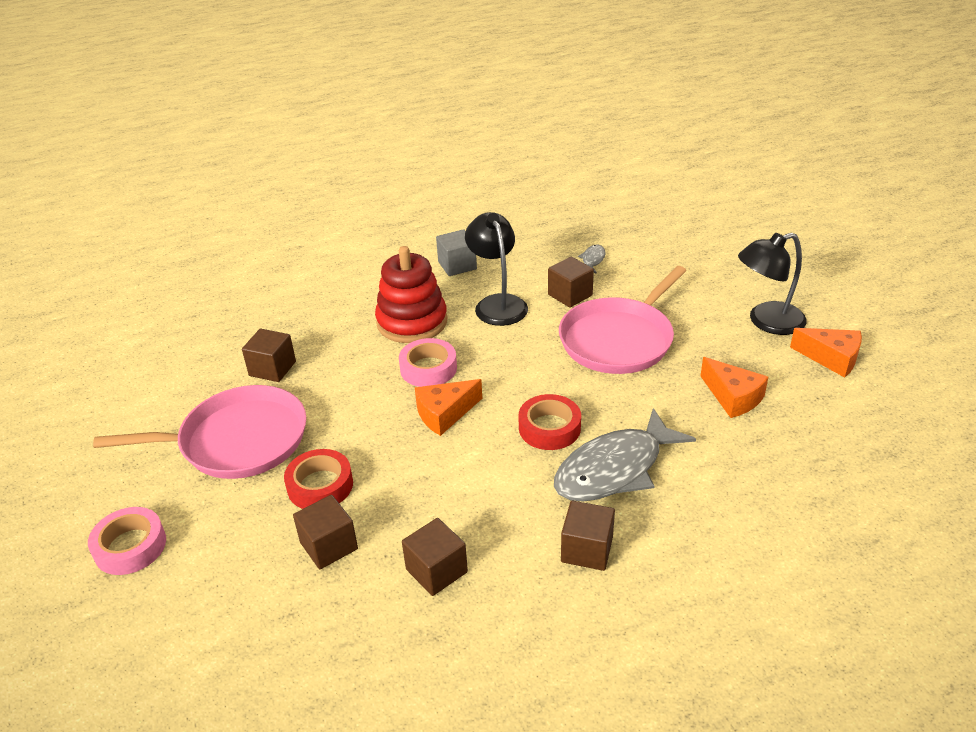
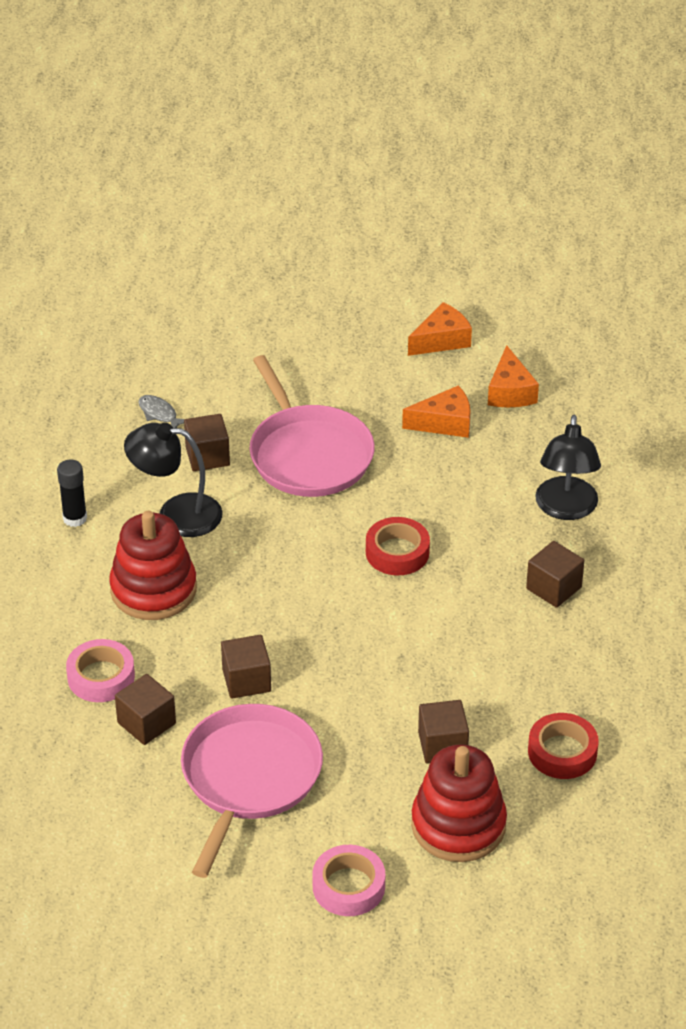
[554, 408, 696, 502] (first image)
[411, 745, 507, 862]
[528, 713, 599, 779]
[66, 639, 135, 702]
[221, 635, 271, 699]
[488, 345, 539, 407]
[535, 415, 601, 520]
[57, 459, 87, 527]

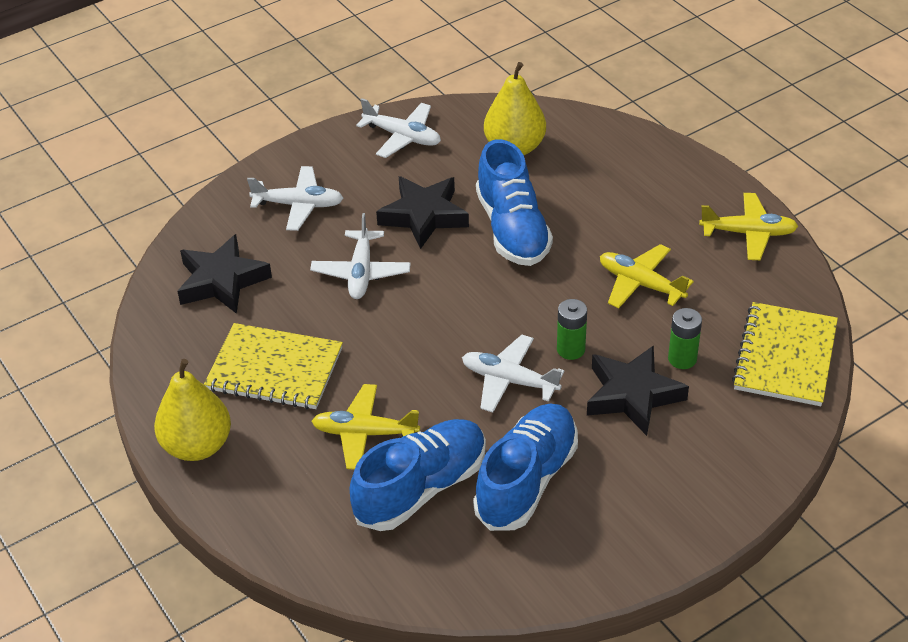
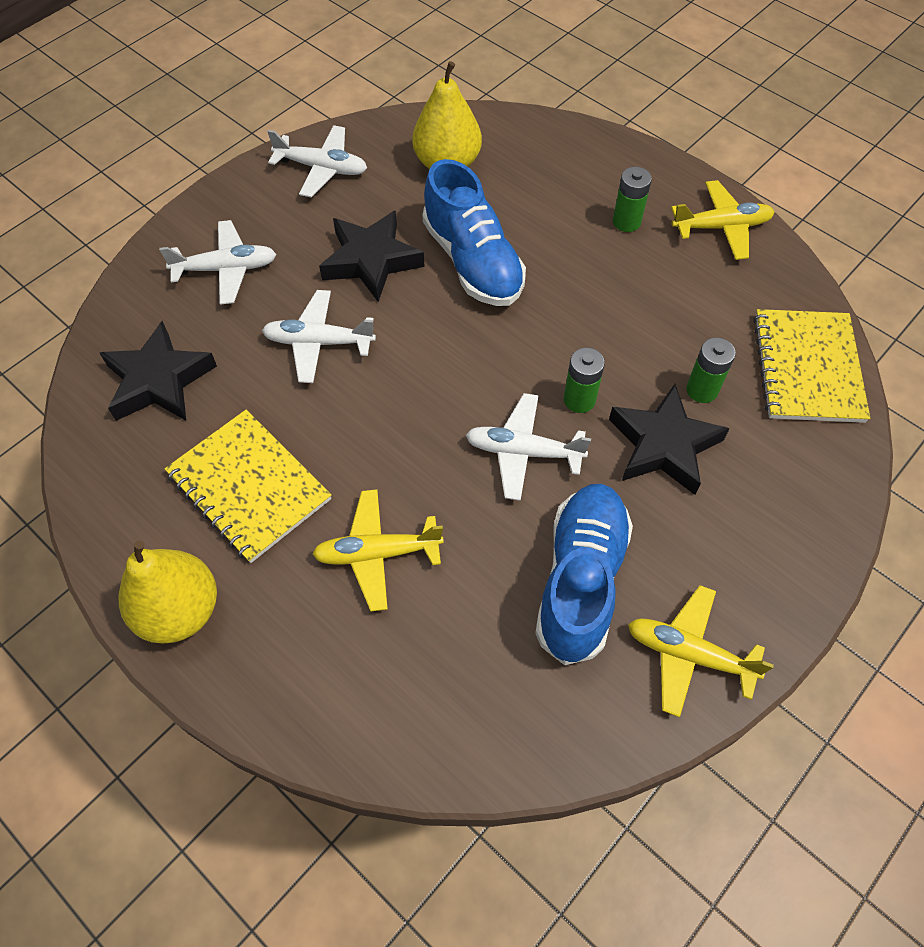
[350, 419, 486, 531] (first image)
[613, 167, 652, 232]
[628, 585, 774, 717]
[165, 410, 332, 563]
[262, 290, 376, 383]

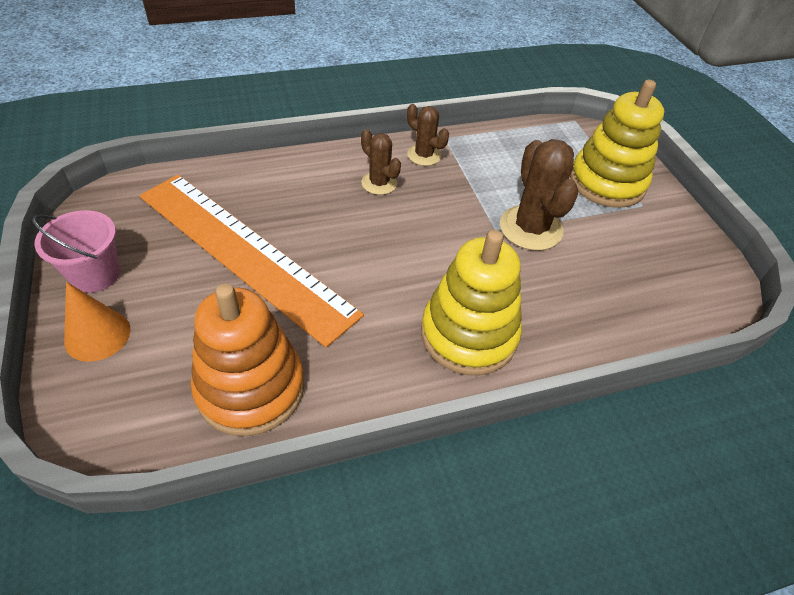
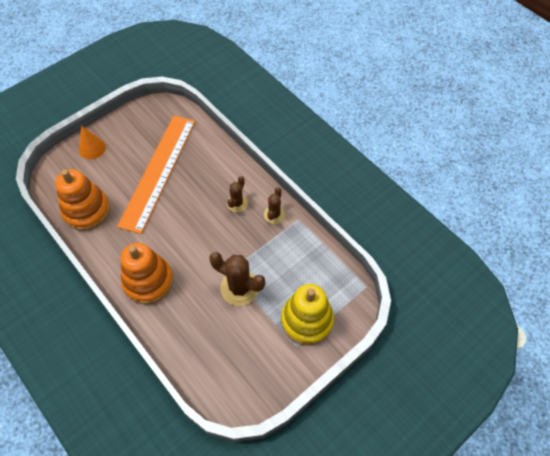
[32, 210, 120, 293] (first image)
[121, 243, 173, 304]
[209, 252, 265, 306]

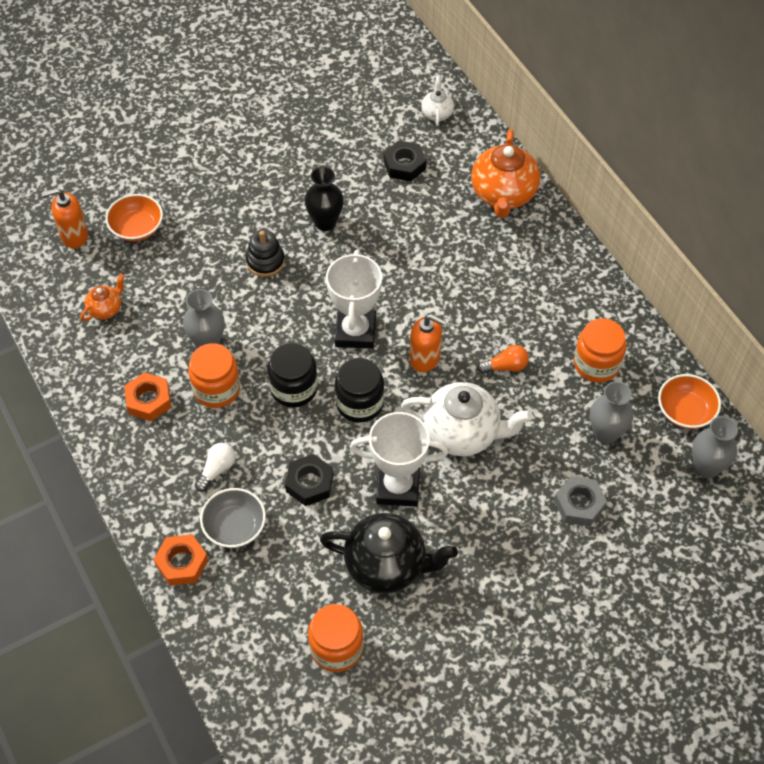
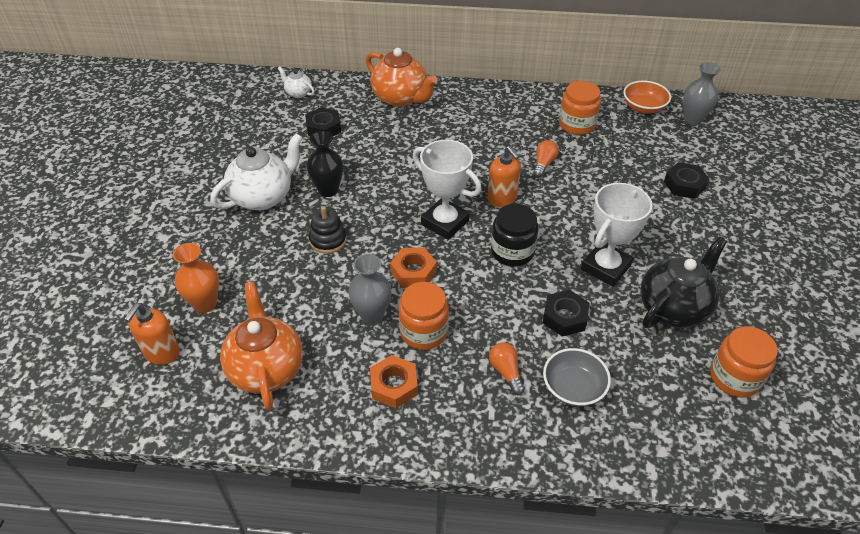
[267, 343, 318, 407] (first image)
[590, 381, 633, 444] (first image)
[390, 247, 437, 288]
[210, 133, 303, 210]
[173, 243, 219, 313]
[489, 342, 525, 395]
[664, 162, 709, 199]
[487, 146, 521, 207]
[220, 282, 303, 410]

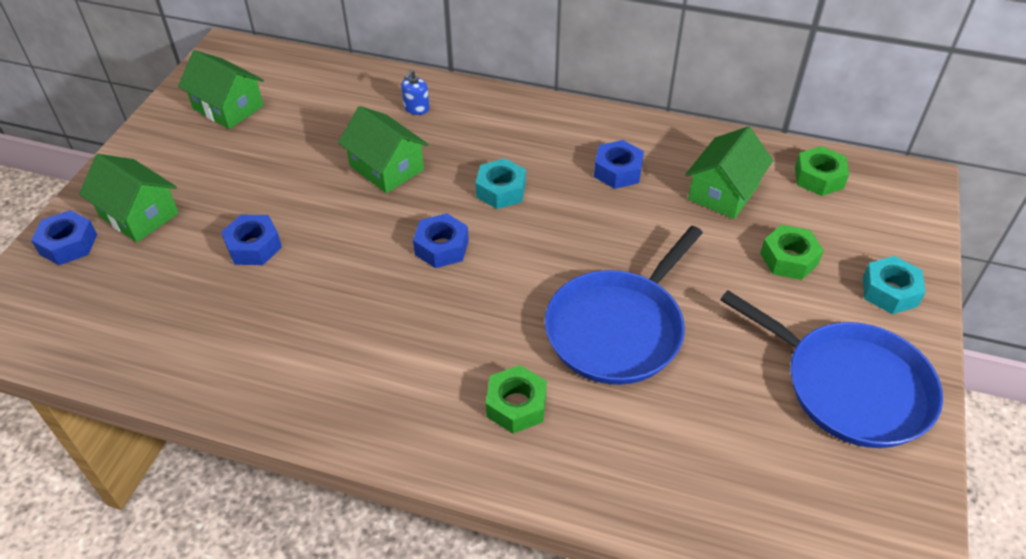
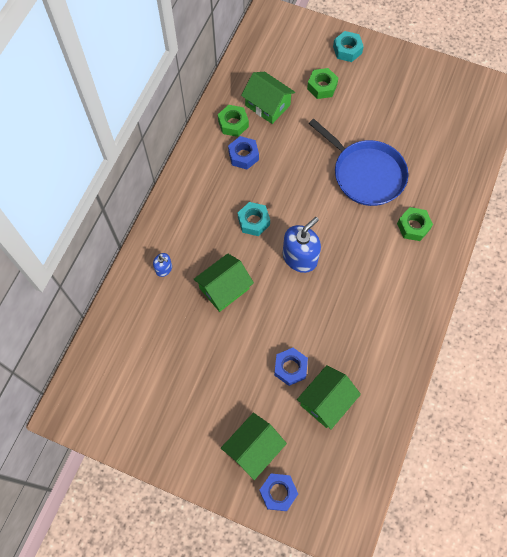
[720, 290, 943, 448] (first image)
[297, 365, 361, 429]
[218, 105, 249, 137]
[283, 217, 321, 273]

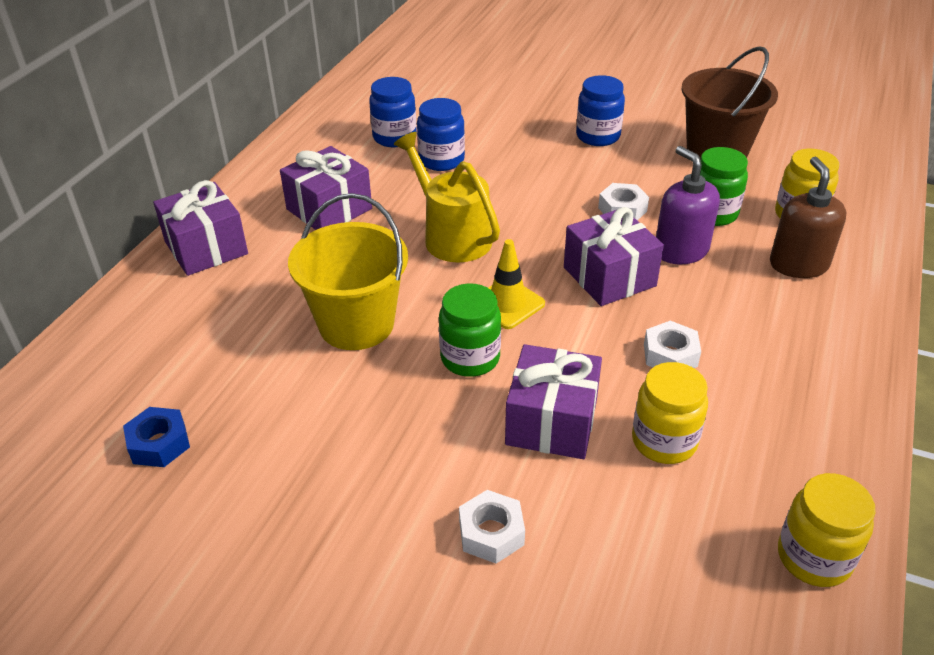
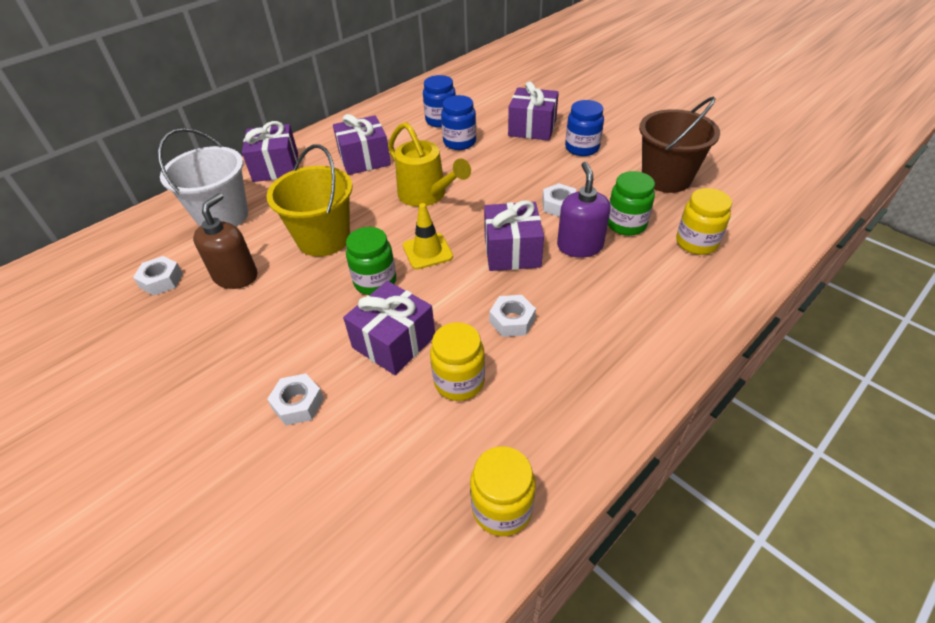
[158, 128, 248, 227]
[508, 81, 559, 141]
[193, 193, 258, 289]
[133, 256, 183, 296]
[388, 122, 471, 207]

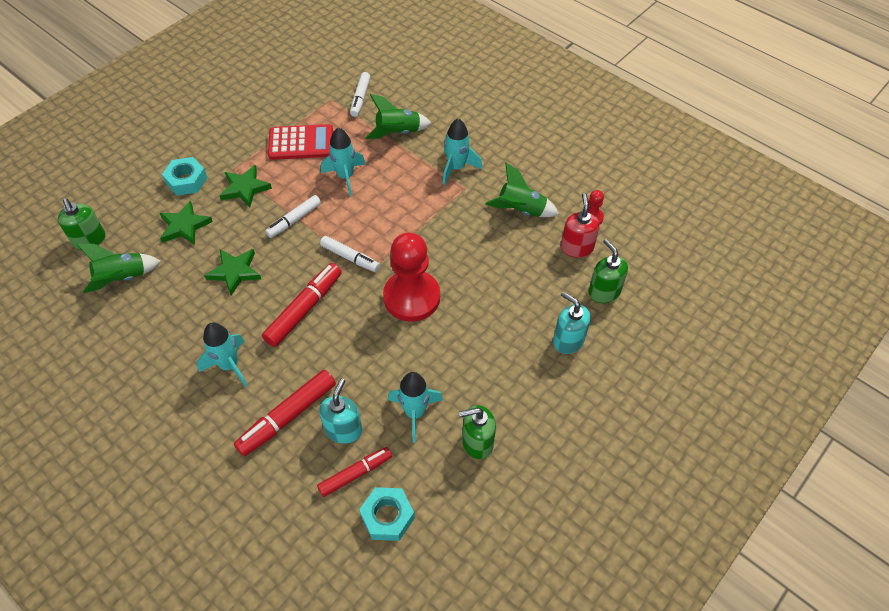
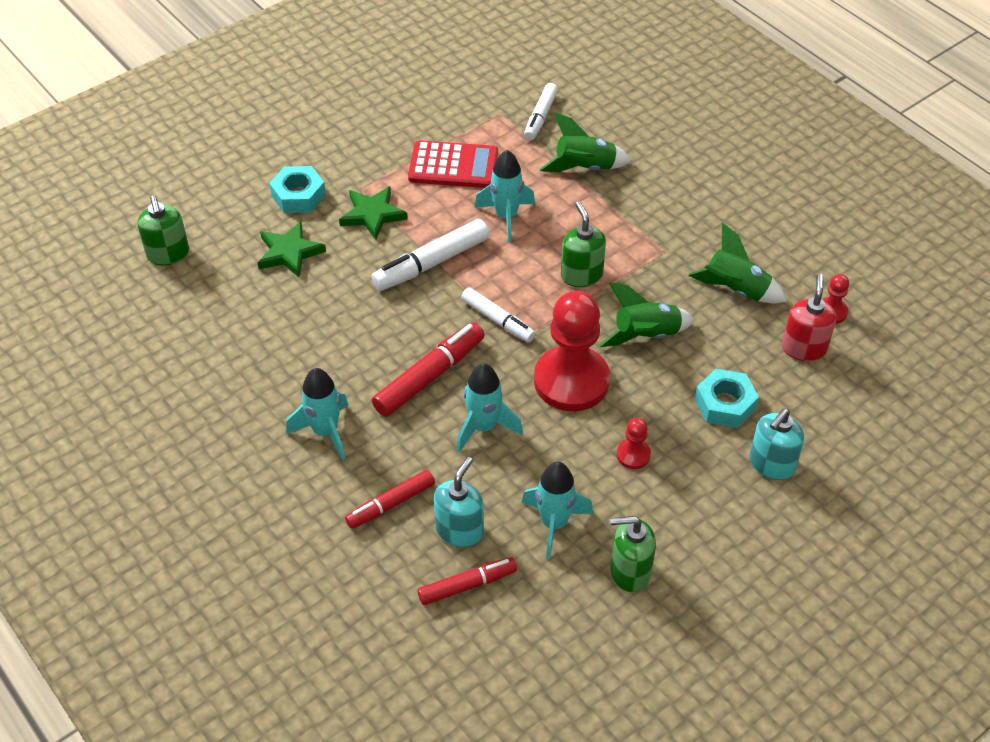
[204, 249, 261, 296] (first image)
[617, 418, 651, 469]
[599, 282, 695, 347]
[695, 369, 759, 428]
[456, 363, 523, 452]
[561, 202, 606, 287]
[749, 409, 804, 480]
[345, 470, 435, 529]
[371, 219, 489, 291]

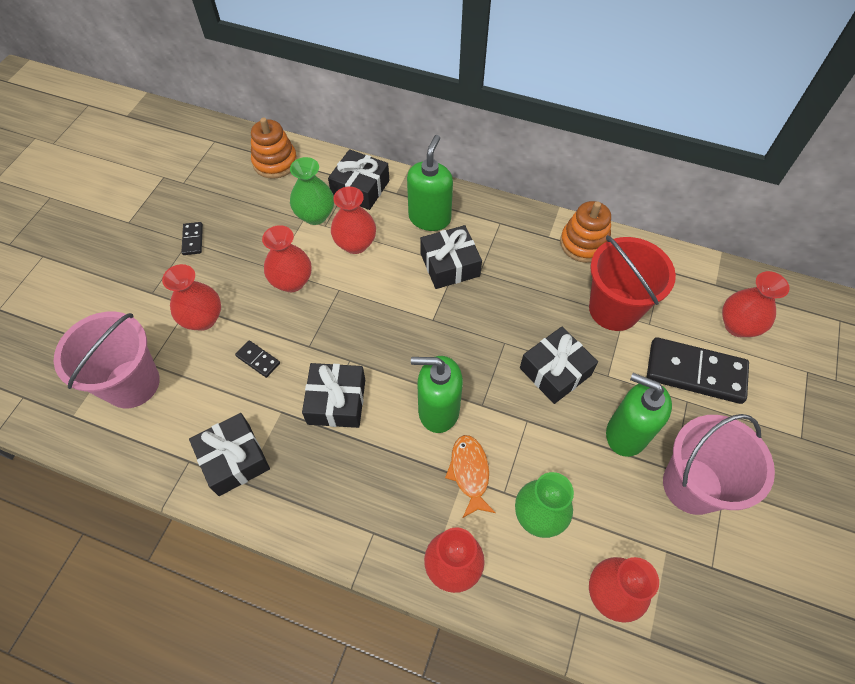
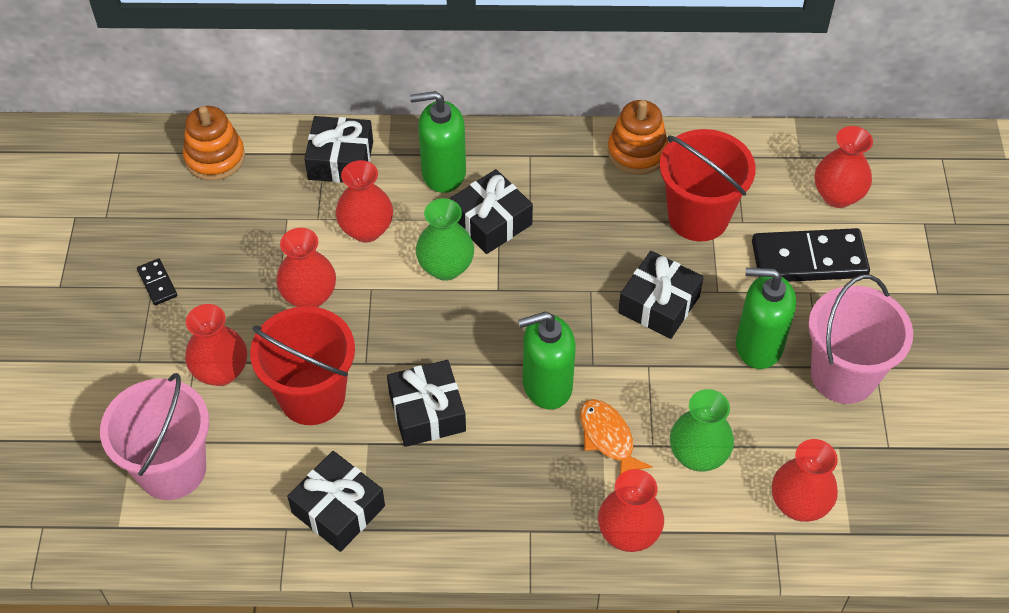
[416, 198, 474, 281]
[250, 306, 355, 425]
[410, 91, 466, 193]

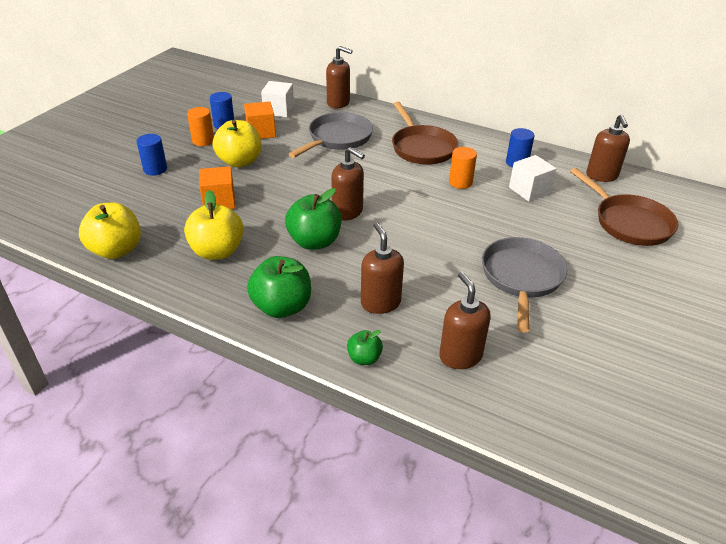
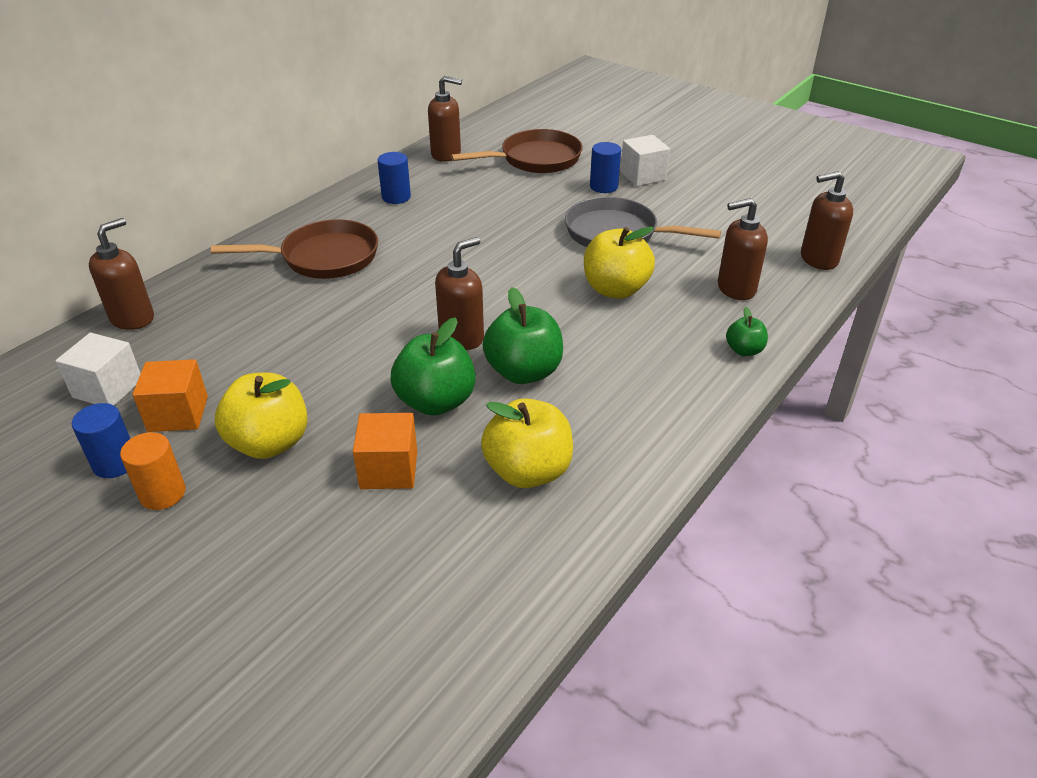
[289, 112, 373, 158] (first image)
[449, 147, 477, 189] (first image)
[584, 226, 655, 299]
[590, 142, 621, 193]
[391, 317, 476, 416]
[801, 171, 853, 270]
[620, 135, 670, 186]

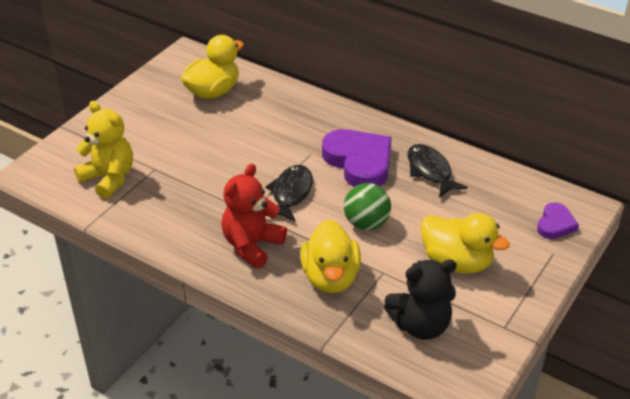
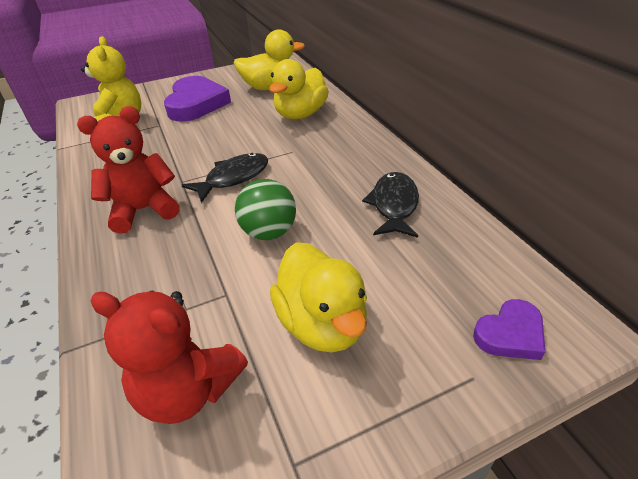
[269, 59, 329, 119]
[164, 76, 231, 122]
[90, 291, 248, 424]

